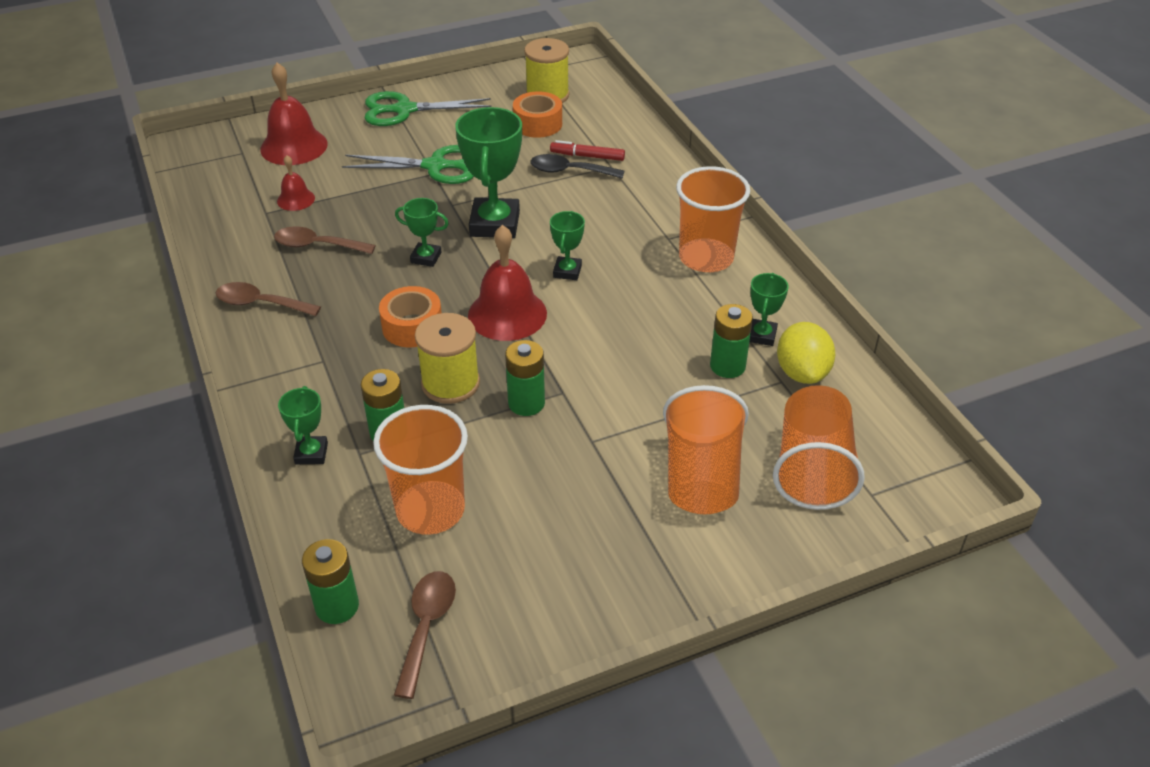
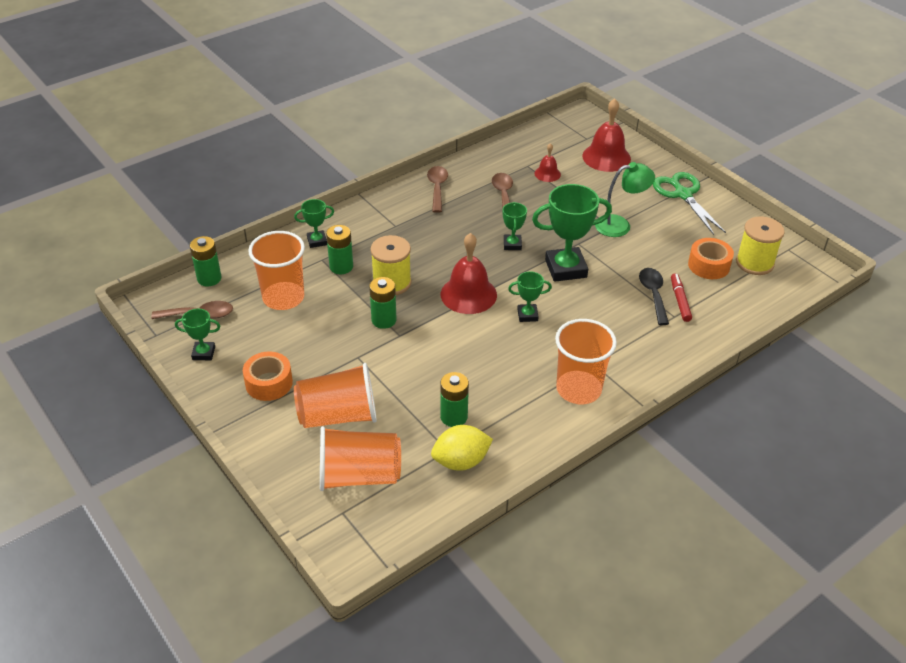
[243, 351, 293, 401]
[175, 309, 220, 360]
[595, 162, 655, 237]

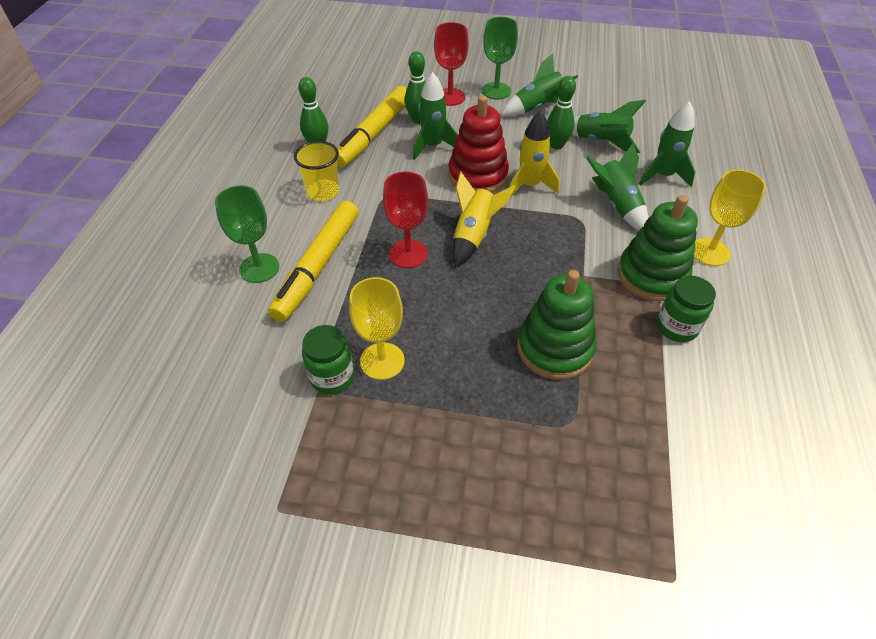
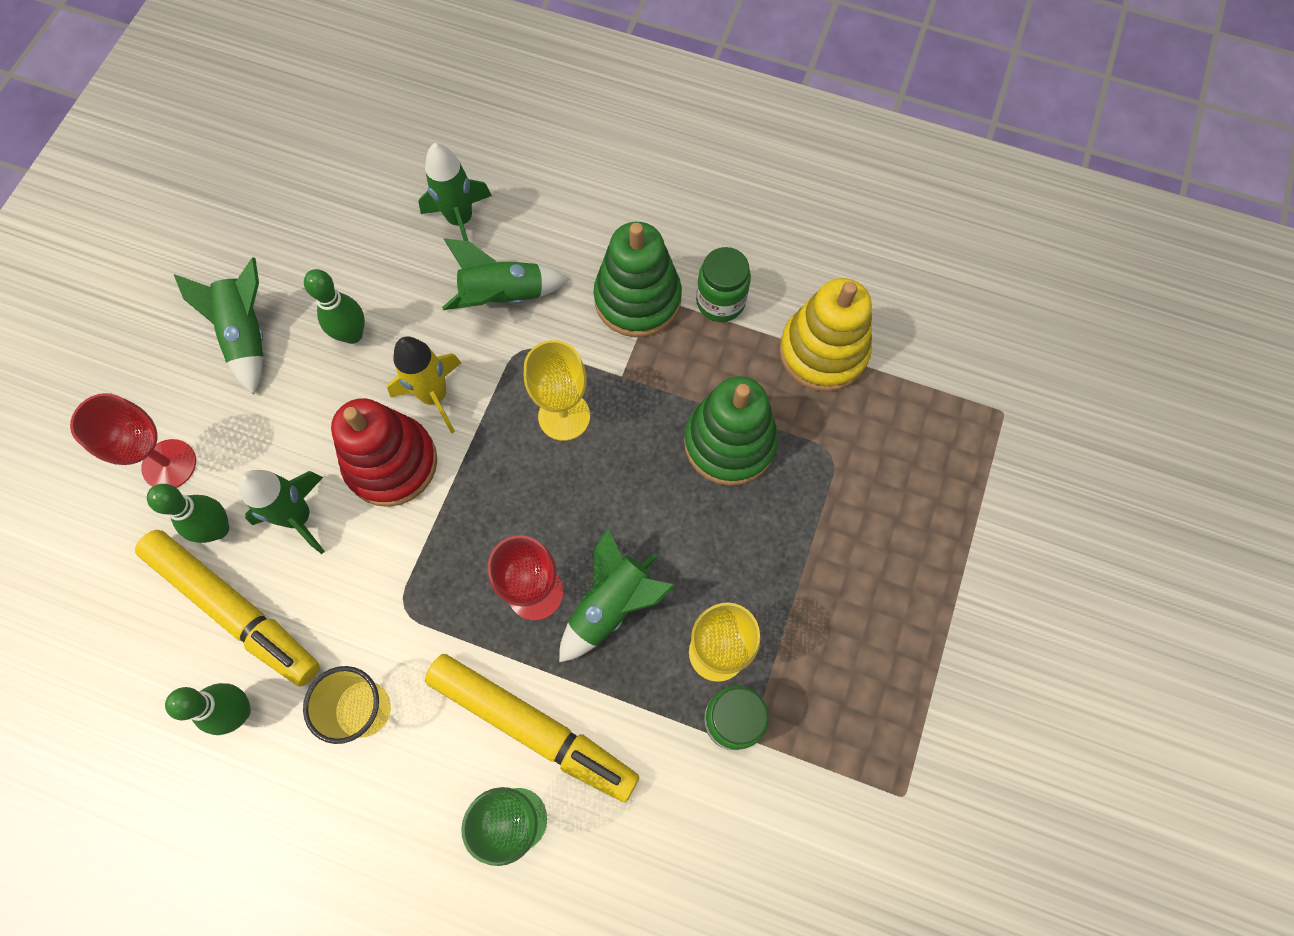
[452, 172, 515, 268] (first image)
[482, 17, 518, 100] (first image)
[779, 278, 872, 392]
[559, 528, 676, 662]
[524, 340, 590, 441]

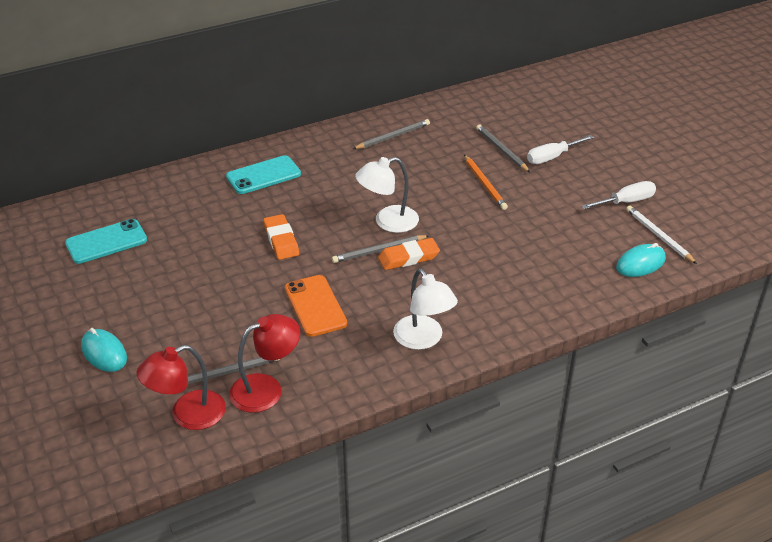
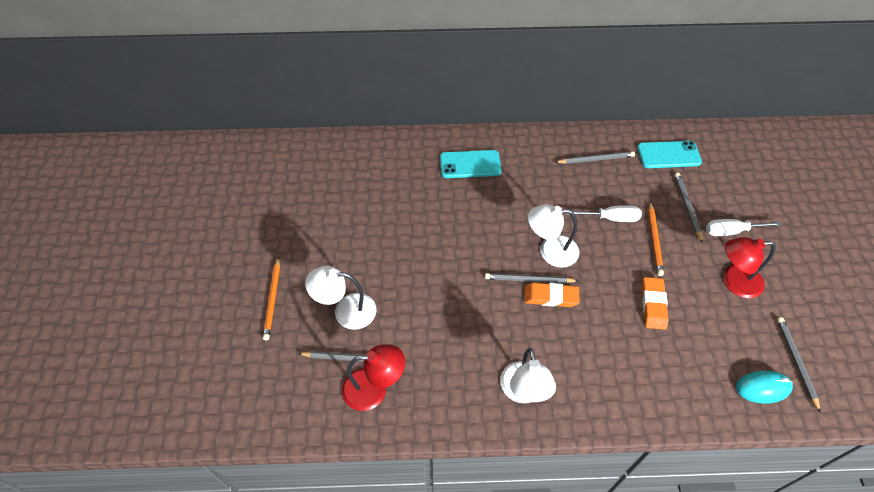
[285, 275, 347, 337] (first image)
[305, 266, 377, 330]
[637, 141, 702, 168]
[723, 237, 776, 298]
[642, 277, 669, 330]
[567, 206, 642, 222]
[263, 256, 280, 341]
[777, 317, 821, 413]

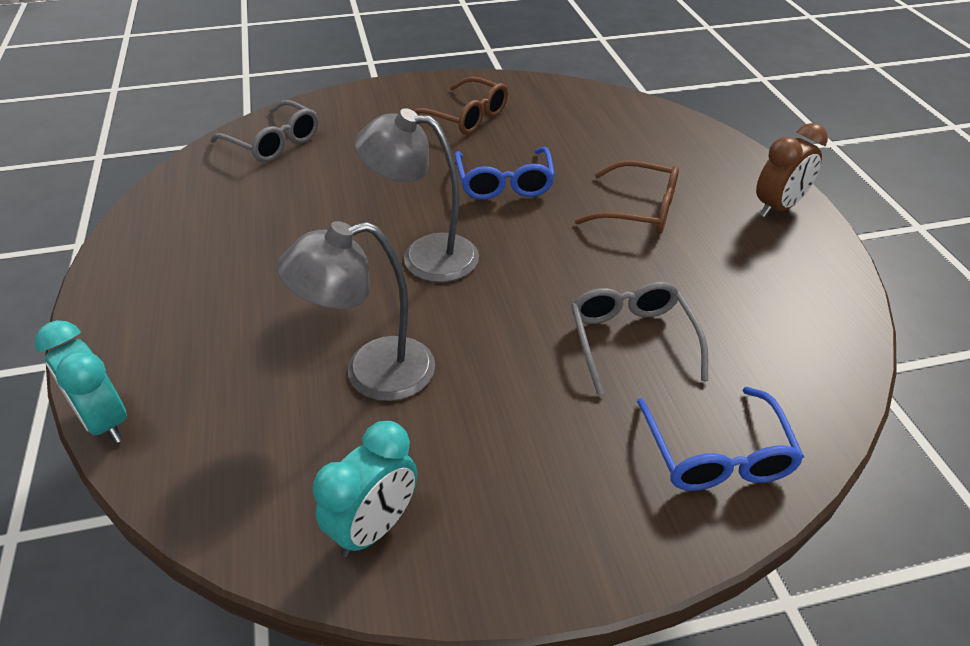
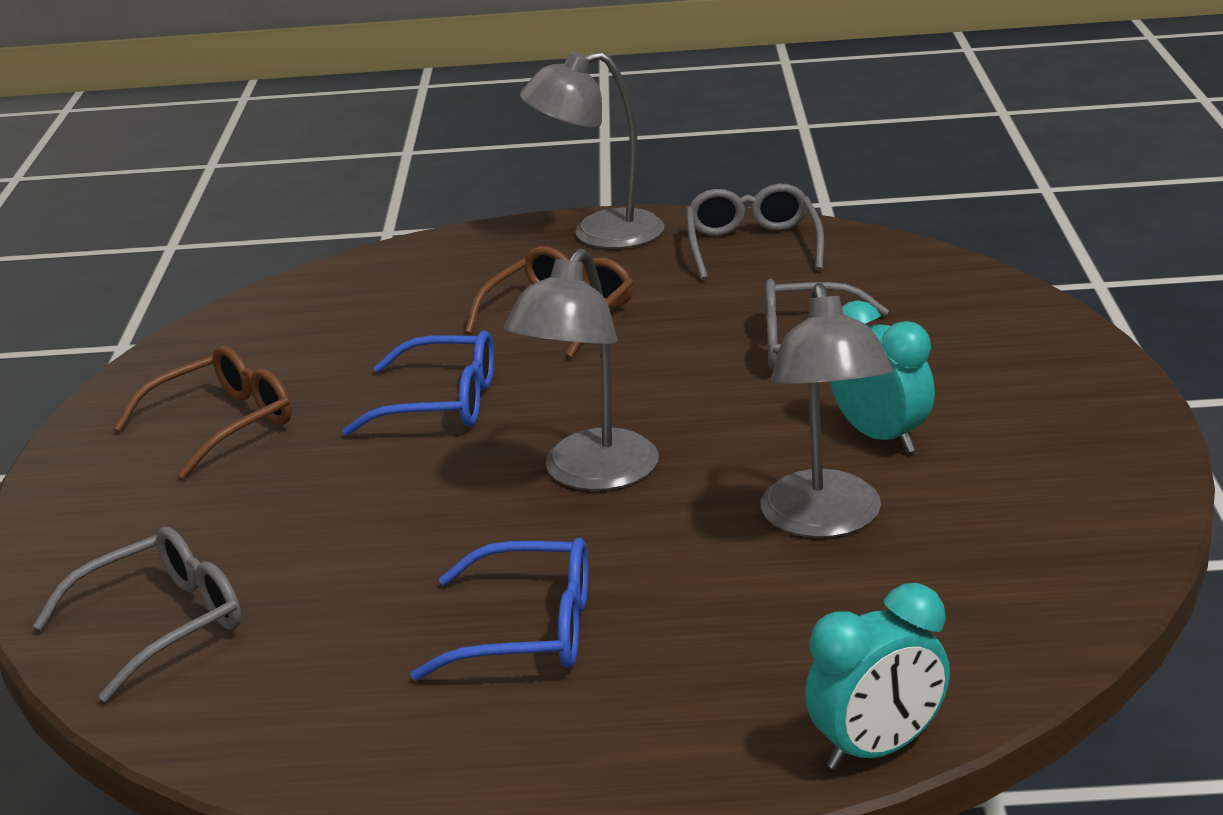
[686, 184, 824, 280]
[830, 300, 935, 453]
[410, 538, 589, 681]
[520, 51, 665, 249]

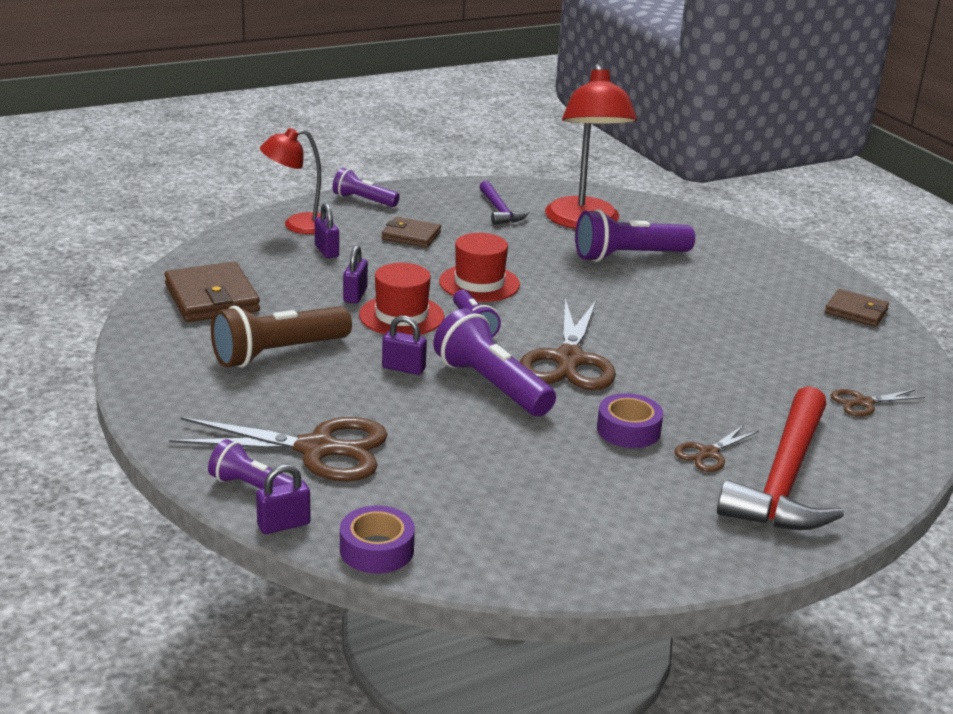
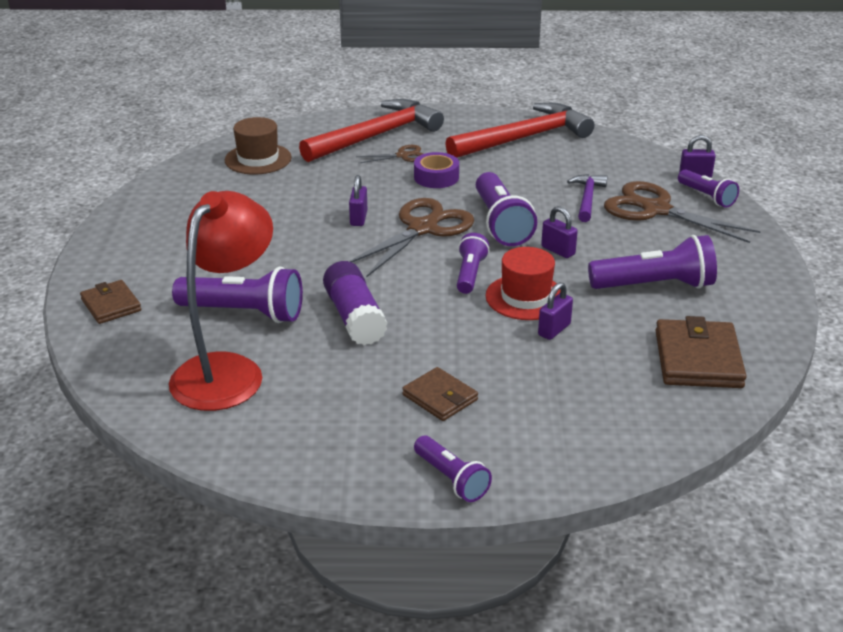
[260, 128, 321, 234] (first image)
[340, 505, 415, 574] (first image)
[439, 233, 520, 302] (first image)
[323, 261, 388, 345]
[445, 103, 594, 158]
[349, 175, 368, 226]
[567, 174, 608, 222]
[80, 280, 141, 324]
[225, 117, 292, 174]
[588, 235, 717, 289]

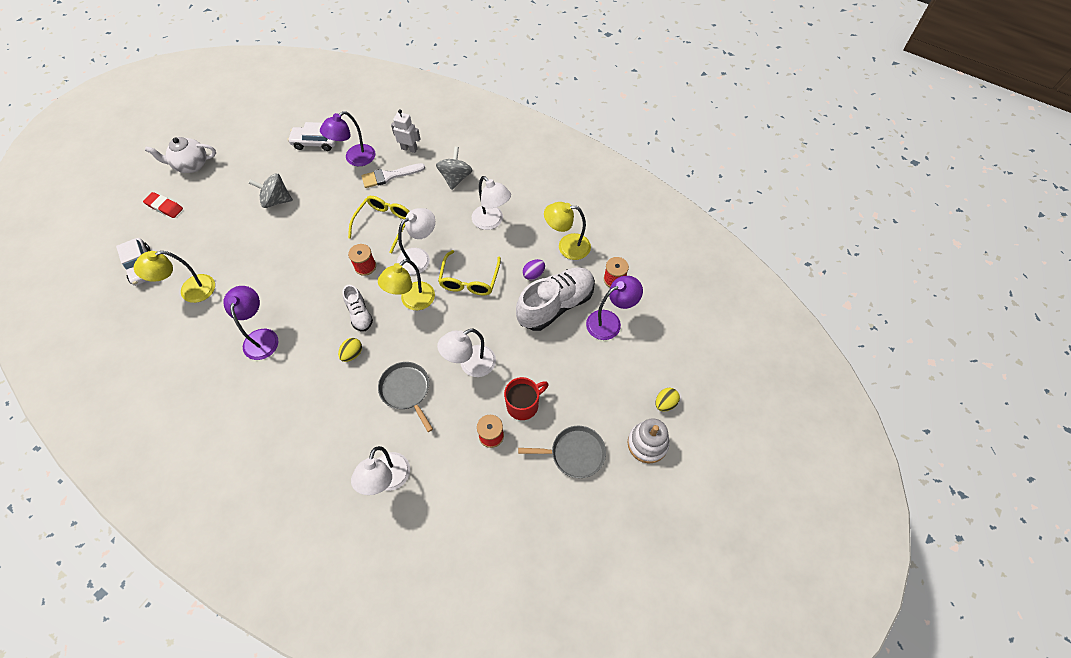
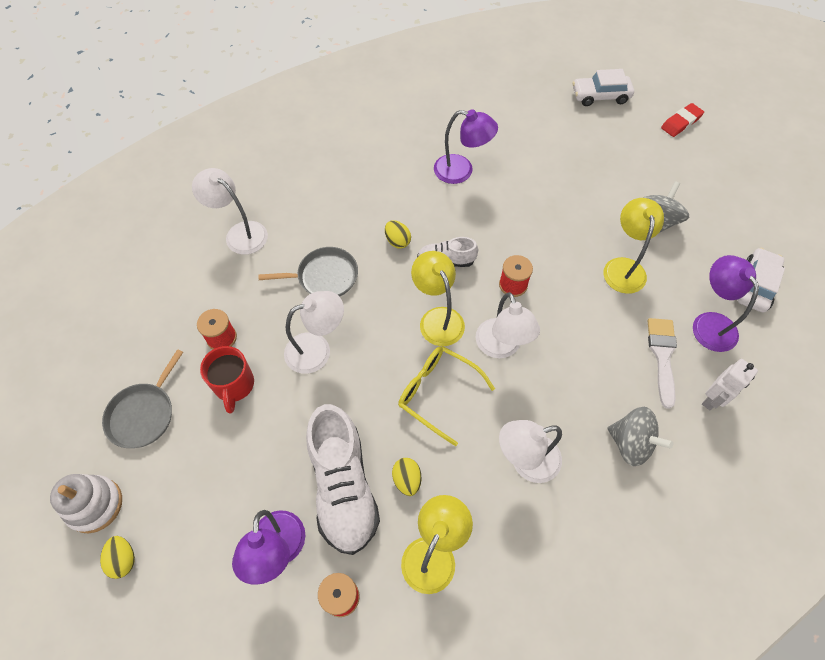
[145, 137, 216, 173] (first image)
[348, 196, 410, 253] (first image)
[603, 198, 664, 294]
[392, 458, 421, 496]
[284, 291, 344, 374]

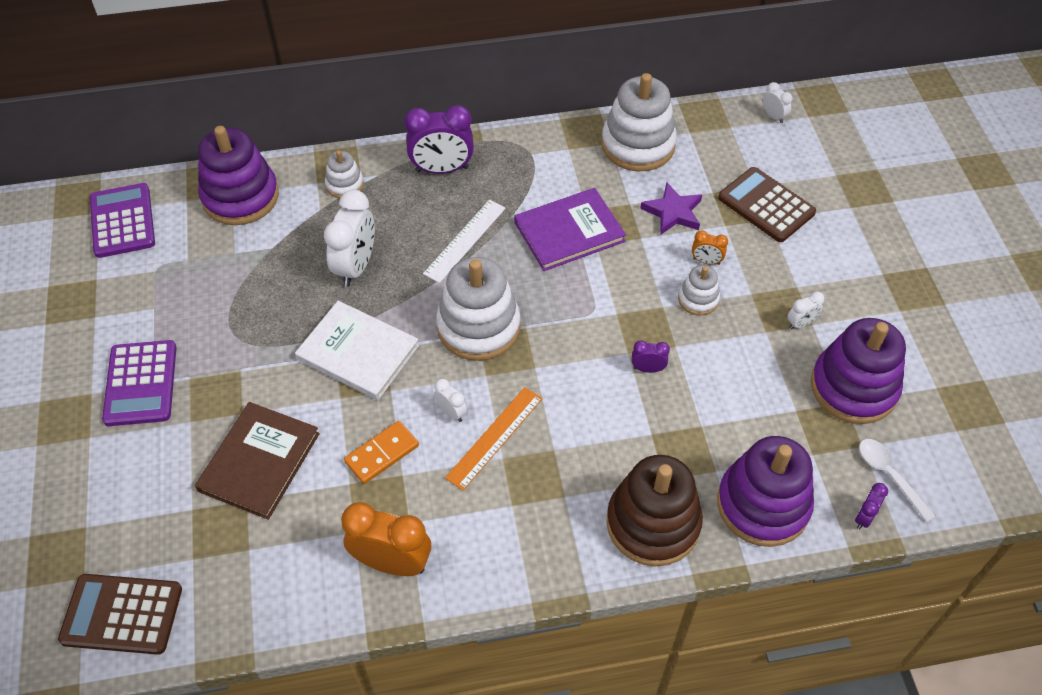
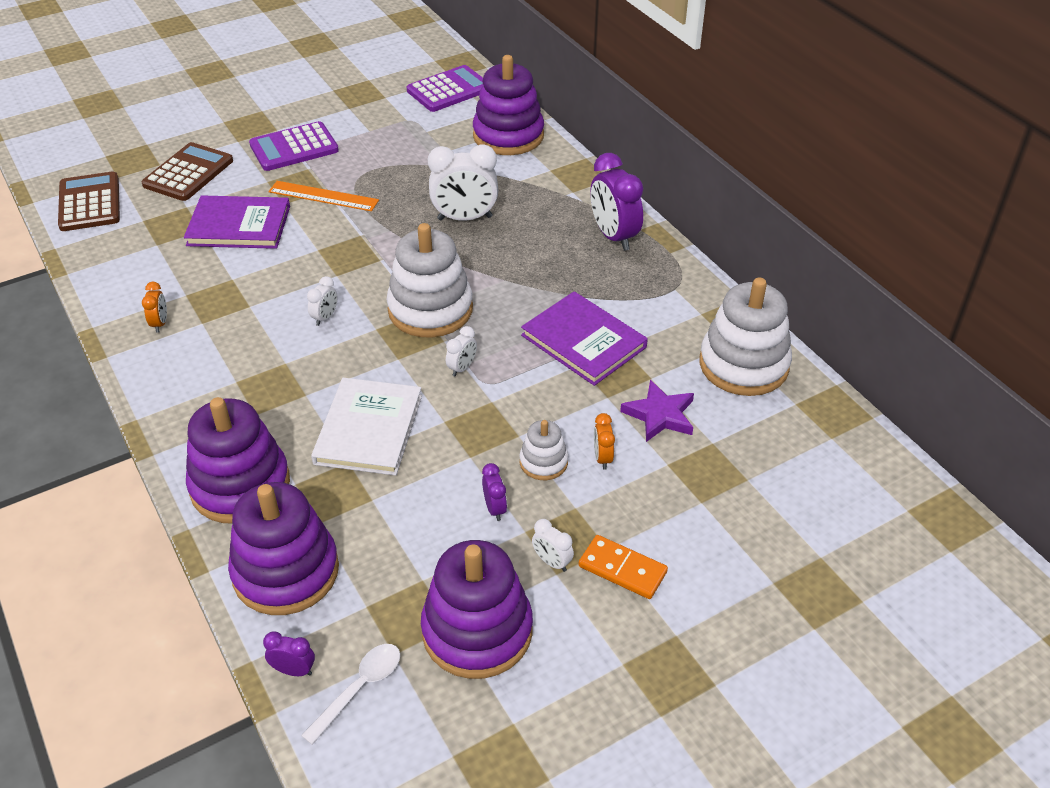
[325, 150, 364, 198] (first image)
[423, 200, 506, 283] (first image)
[311, 378, 422, 476]
[579, 535, 668, 599]
[269, 181, 379, 211]
[482, 463, 507, 521]
[142, 142, 233, 201]
[446, 326, 477, 377]
[184, 195, 290, 249]
[186, 397, 290, 524]
[142, 282, 167, 333]

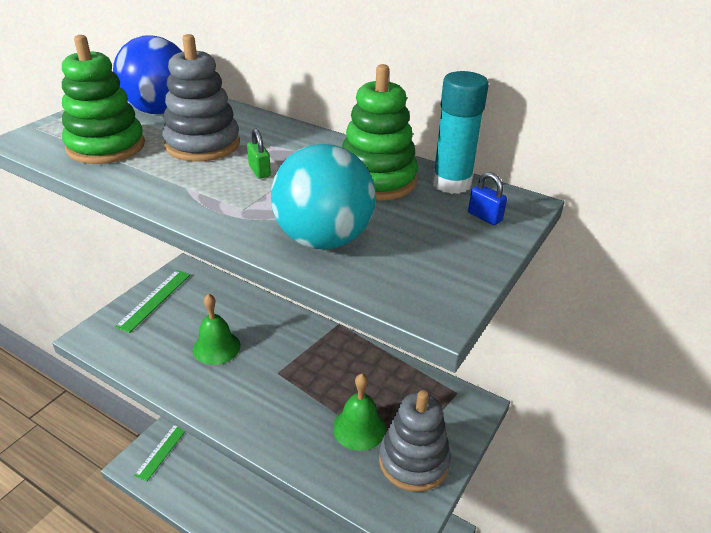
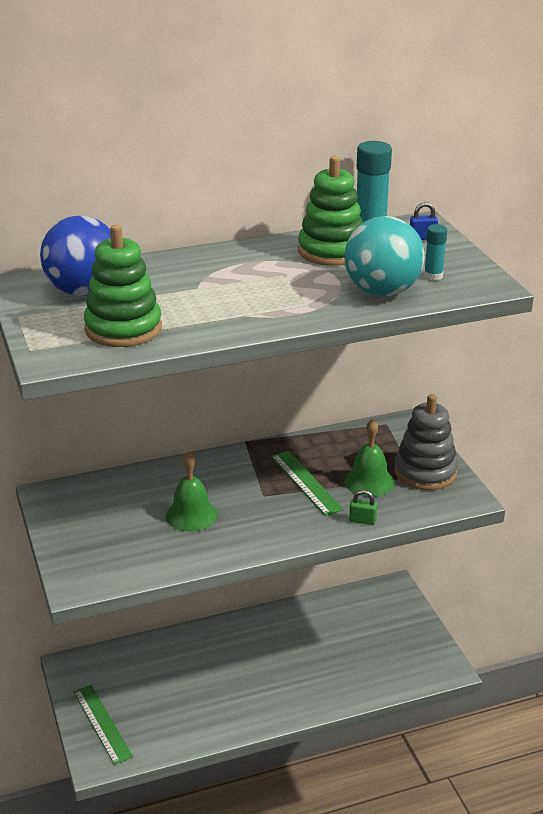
[162, 34, 240, 162] (first image)
[424, 224, 447, 281]
[271, 451, 343, 516]
[349, 490, 377, 525]

